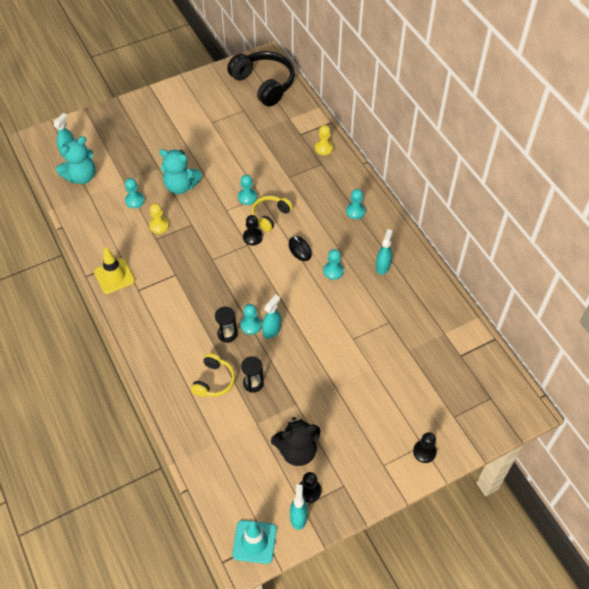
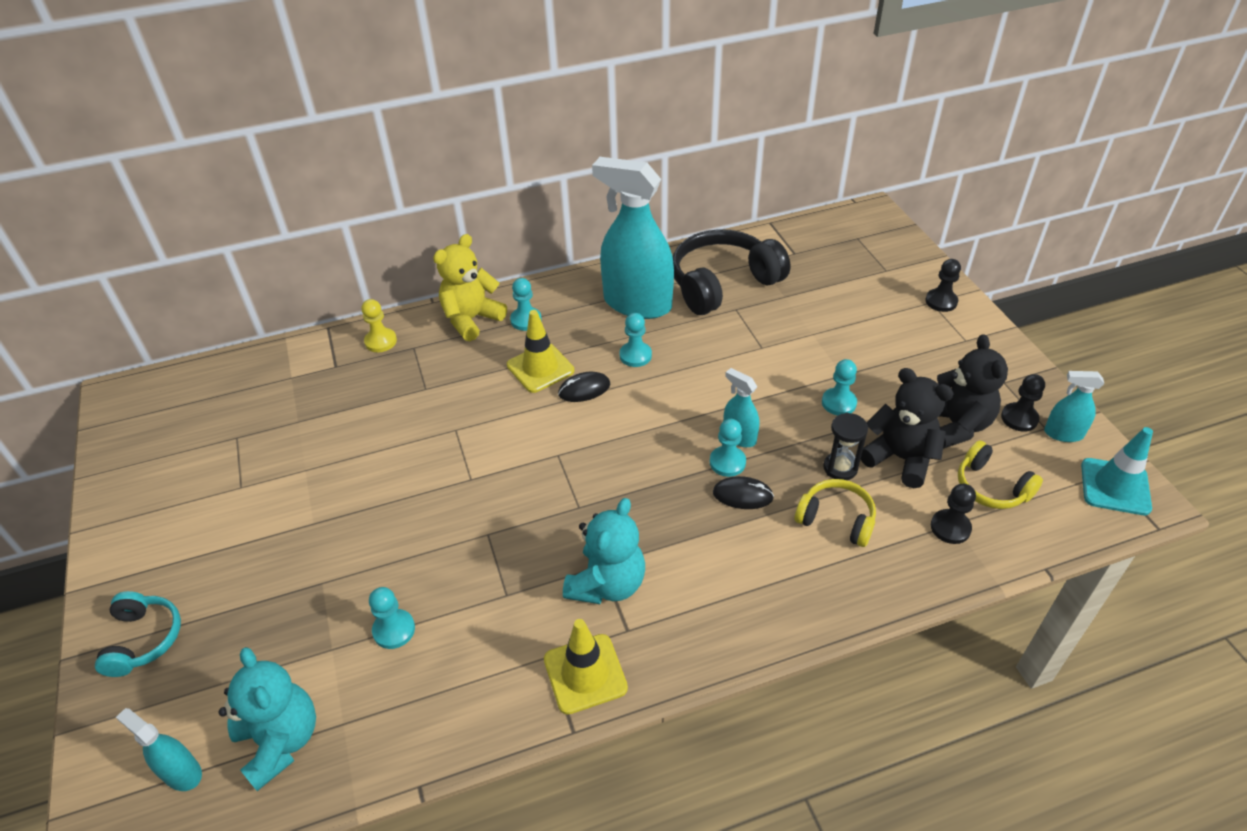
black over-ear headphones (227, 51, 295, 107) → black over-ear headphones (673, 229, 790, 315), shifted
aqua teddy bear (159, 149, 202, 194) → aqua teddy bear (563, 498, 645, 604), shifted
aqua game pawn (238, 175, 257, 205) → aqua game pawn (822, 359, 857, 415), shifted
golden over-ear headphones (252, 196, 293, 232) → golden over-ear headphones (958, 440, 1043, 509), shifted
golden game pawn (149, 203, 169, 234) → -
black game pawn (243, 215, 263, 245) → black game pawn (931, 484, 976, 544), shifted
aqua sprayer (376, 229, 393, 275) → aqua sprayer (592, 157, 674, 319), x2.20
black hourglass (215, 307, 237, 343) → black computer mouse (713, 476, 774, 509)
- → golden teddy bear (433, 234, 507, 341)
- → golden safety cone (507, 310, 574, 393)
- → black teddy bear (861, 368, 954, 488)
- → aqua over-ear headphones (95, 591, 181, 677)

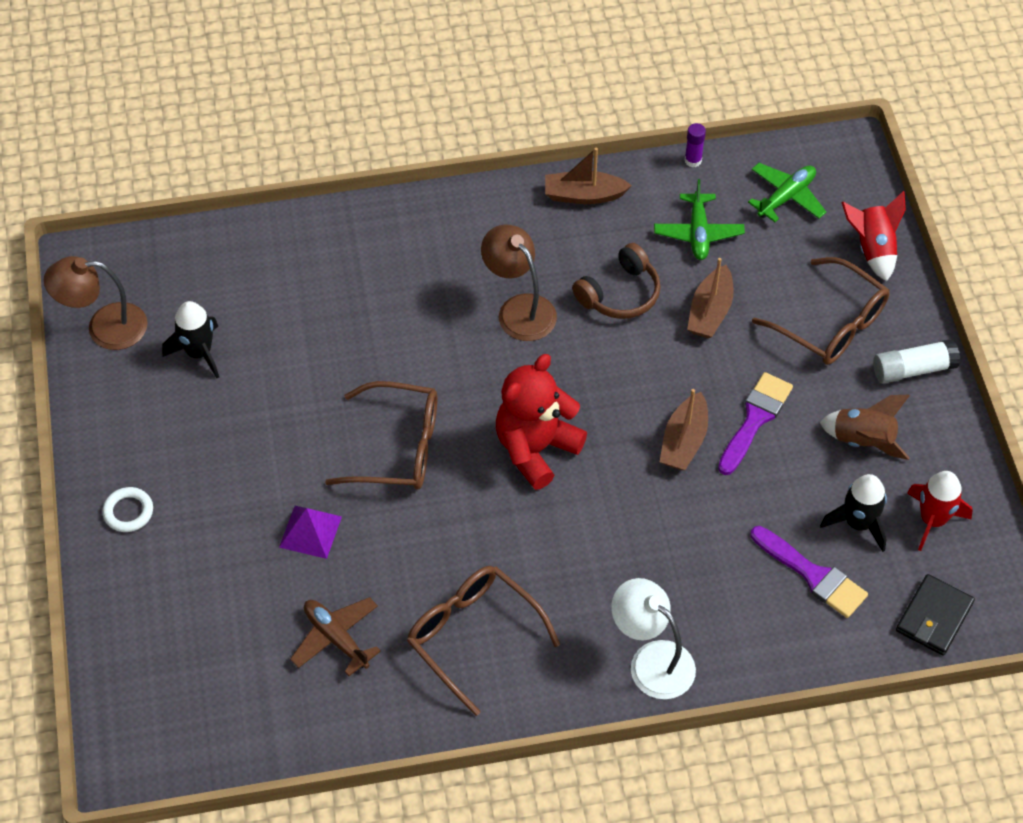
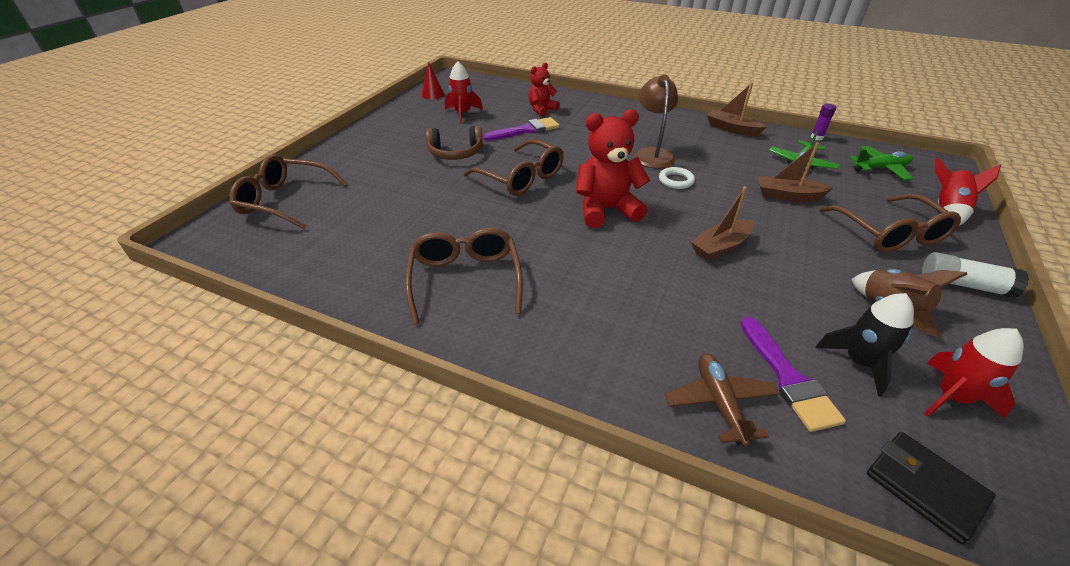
brown over-ear headphones (572, 243, 661, 319) → brown over-ear headphones (426, 126, 483, 160), shifted
brown reading lamp (44, 256, 148, 350) → scarlet cone (422, 61, 444, 99)
brown boat (687, 258, 734, 338) → brown boat (757, 142, 833, 202), 45 degrees clockwise
black rocket (162, 301, 219, 378) → scarlet rocket (445, 62, 483, 124)
royal purple paint brush (718, 372, 793, 475) → royal purple paint brush (483, 117, 560, 141), shifted
pure white ring (102, 487, 153, 532) → pure white ring (659, 167, 695, 189), shifted
royal purple pyramid shape (279, 506, 342, 559) → -
black wallet (896, 574, 975, 656) → black wallet (867, 432, 996, 544), 75 degrees clockwise
pure white reading lamp (611, 578, 696, 699) → -
brown toy plane (290, 597, 381, 676) → brown toy plane (665, 354, 779, 447), shifted
- → scarlet teddy bear (529, 63, 560, 116)
- → brown spectacles (230, 154, 348, 230)

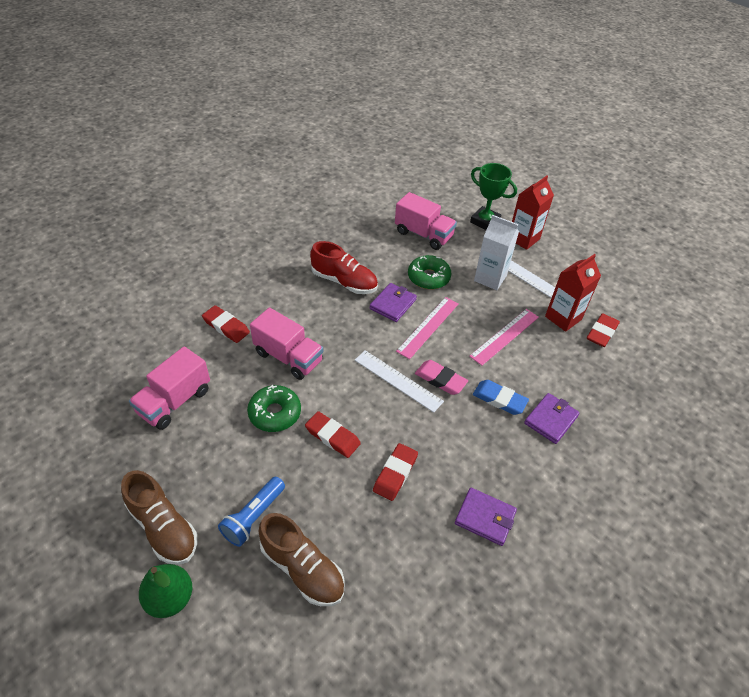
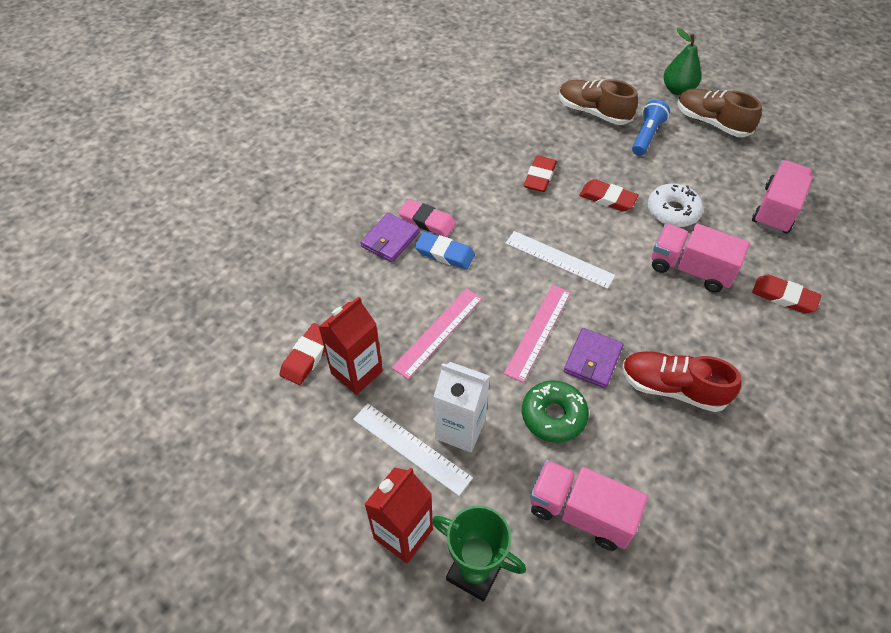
rosy gum eraser (415, 360, 468, 395) → rosy gum eraser (398, 199, 456, 237), shifted
green donut (247, 385, 301, 432) → pure white donut (648, 183, 703, 227)
royal purple wallet (455, 488, 517, 546) → -

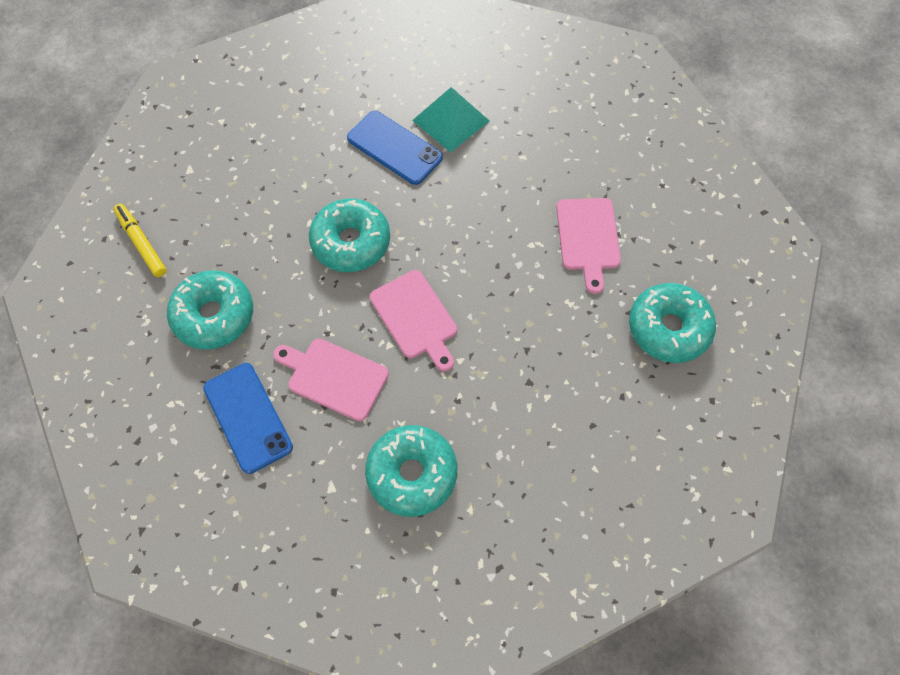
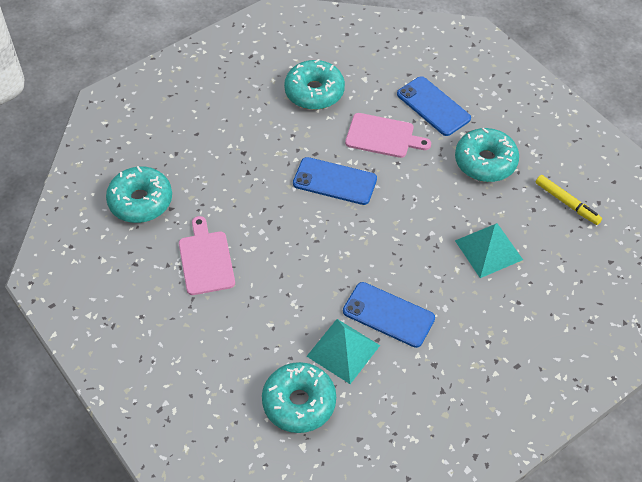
aqua donut (309, 198, 390, 272) → aqua donut (262, 362, 336, 433), shifted
rosy cutting board (370, 270, 457, 371) → cobalt mobile phone (293, 157, 377, 205)
- → aqua pyramid shape (455, 223, 523, 278)

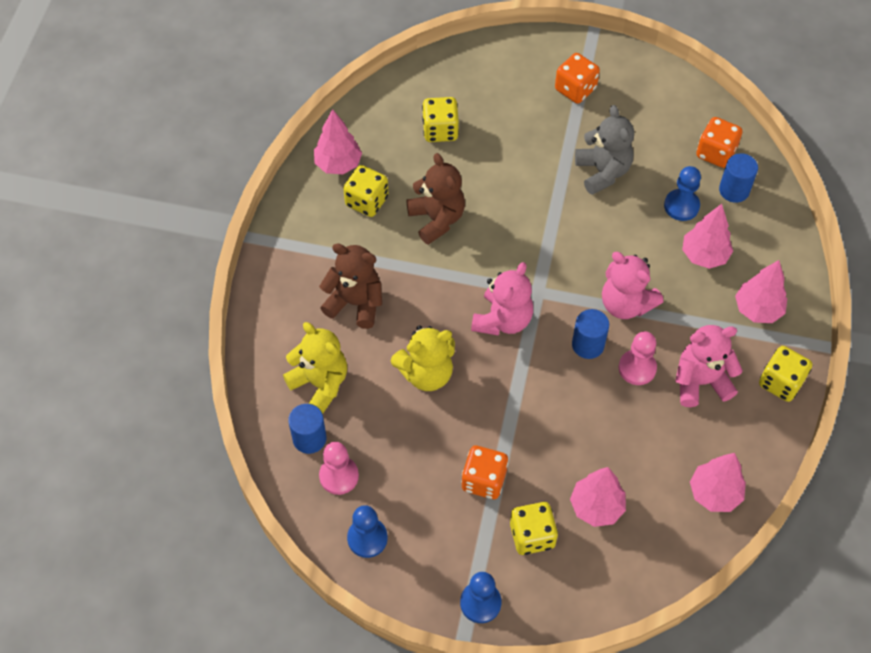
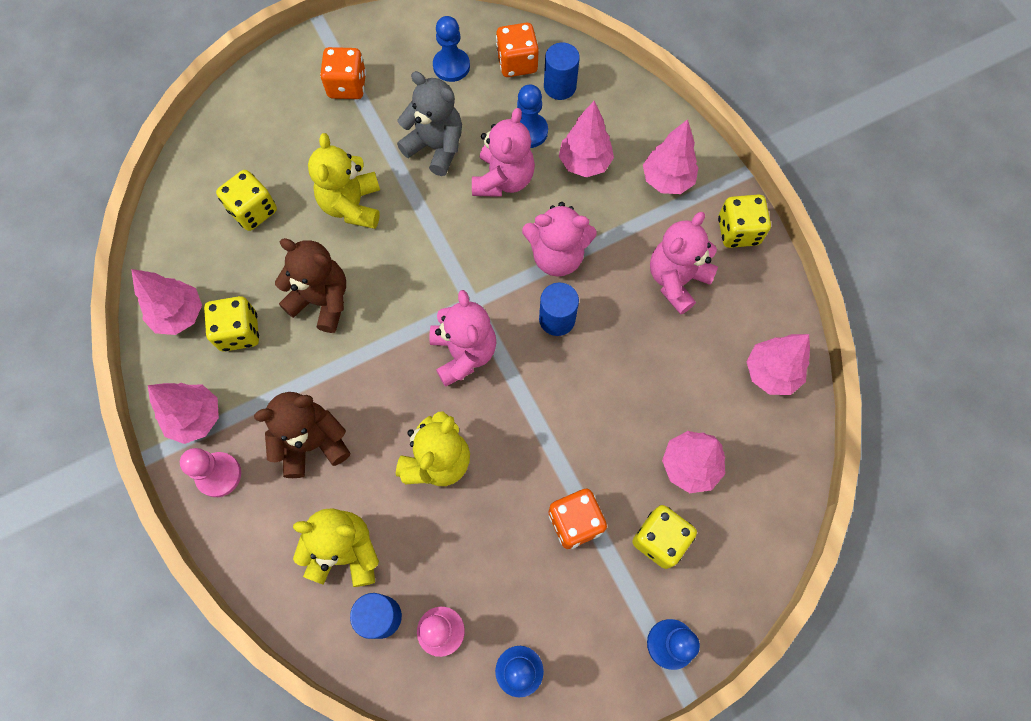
rosy game pawn (619, 331, 657, 385) → rosy game pawn (180, 448, 241, 497), shifted
- → cobalt game pawn (433, 16, 470, 82)
- → rosy teddy bear (472, 108, 535, 197)
- → golden teddy bear (308, 133, 380, 229)
- → rosy fir tree (148, 383, 219, 444)

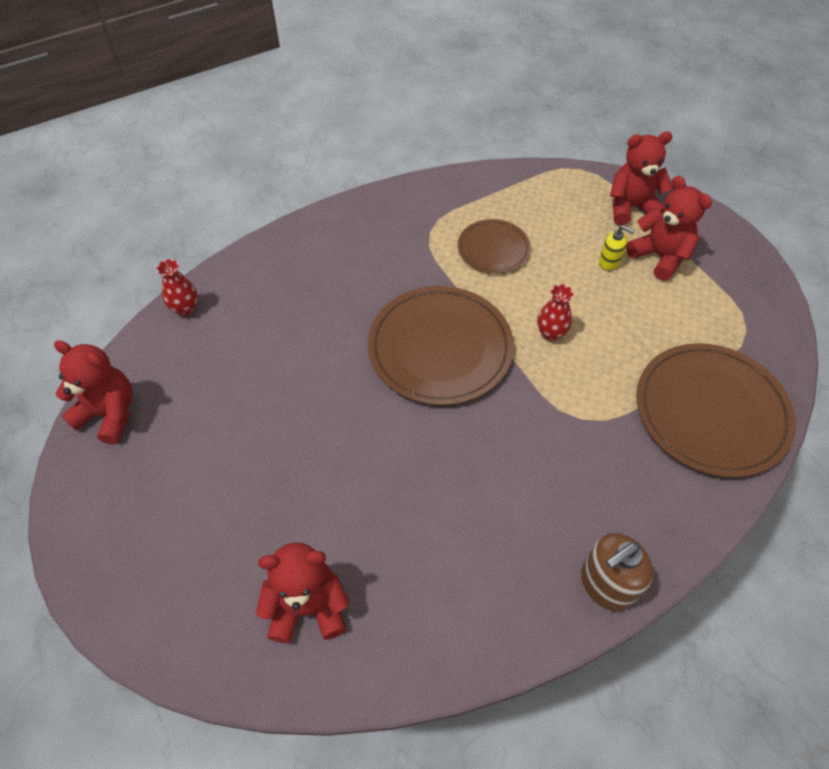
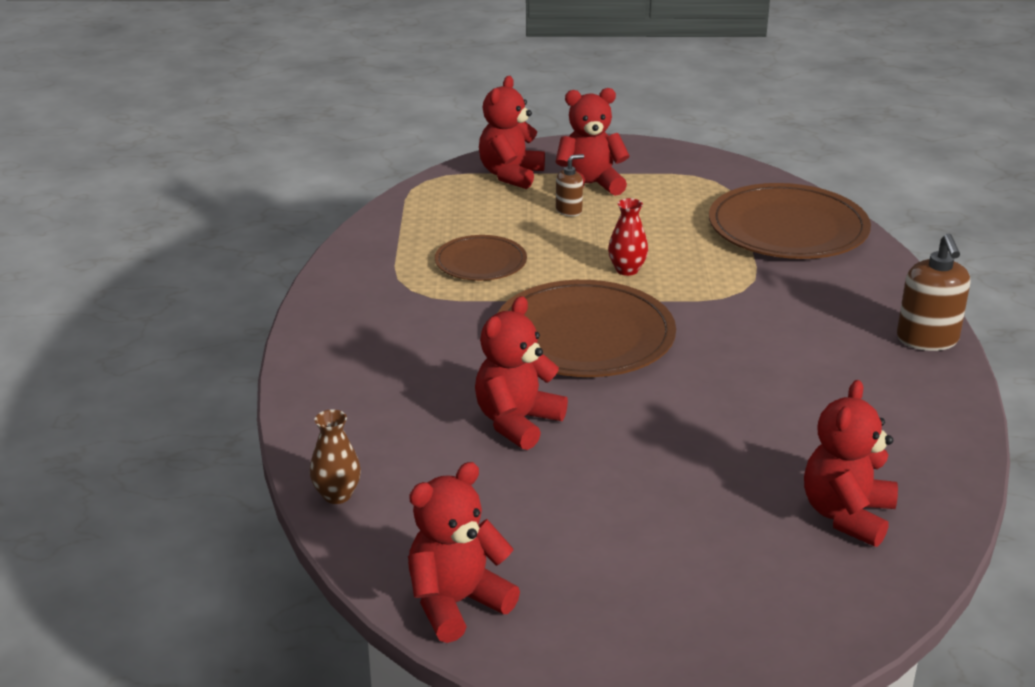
golden soap dispenser (599, 225, 635, 271) → brown soap dispenser (556, 154, 584, 216)
scarlet tall vase (157, 259, 198, 316) → brown tall vase (310, 409, 361, 504)
- → scarlet teddy bear (475, 296, 568, 450)

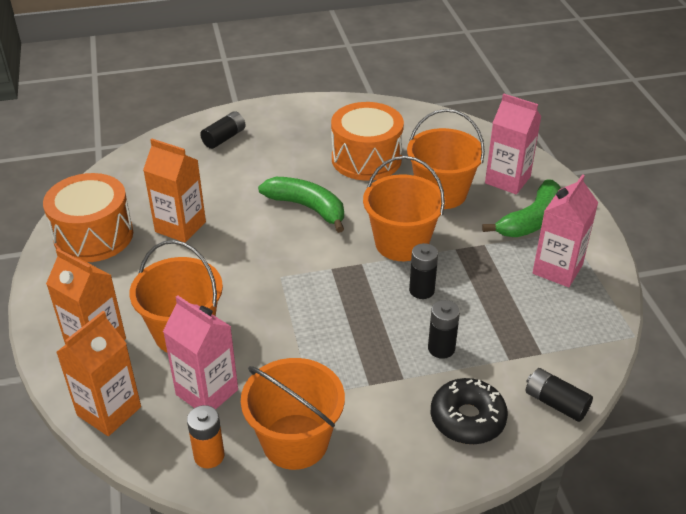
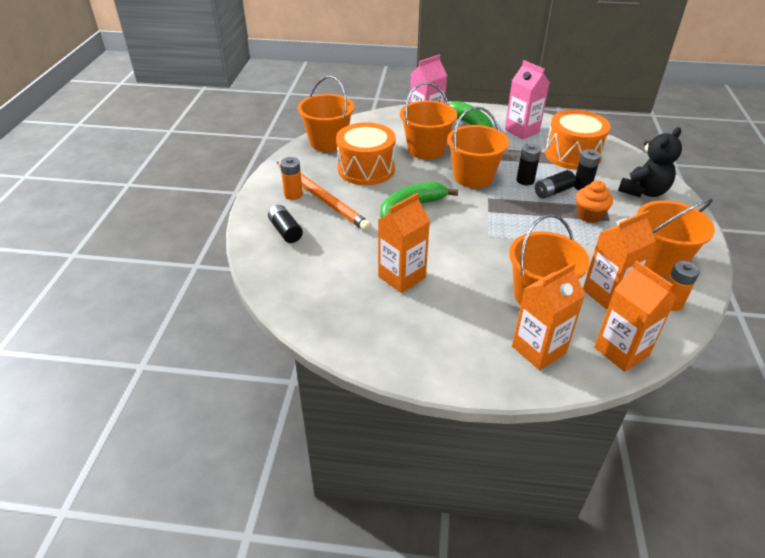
orange toy drum (43, 173, 133, 262) → orange toy drum (545, 110, 610, 170), shifted
rosy milk carton (163, 295, 238, 409) → orange milk carton (583, 210, 656, 310)
black AA battery (526, 368, 593, 422) → black AA battery (535, 170, 576, 199), shifted
black donut (431, 378, 508, 444) → black teddy bear (618, 127, 682, 197)
- → orange bucket (298, 76, 354, 152)
- → orange AA battery (280, 157, 303, 200)
- → orange pencil (277, 162, 372, 231)
- → orange cupcake (576, 180, 613, 223)

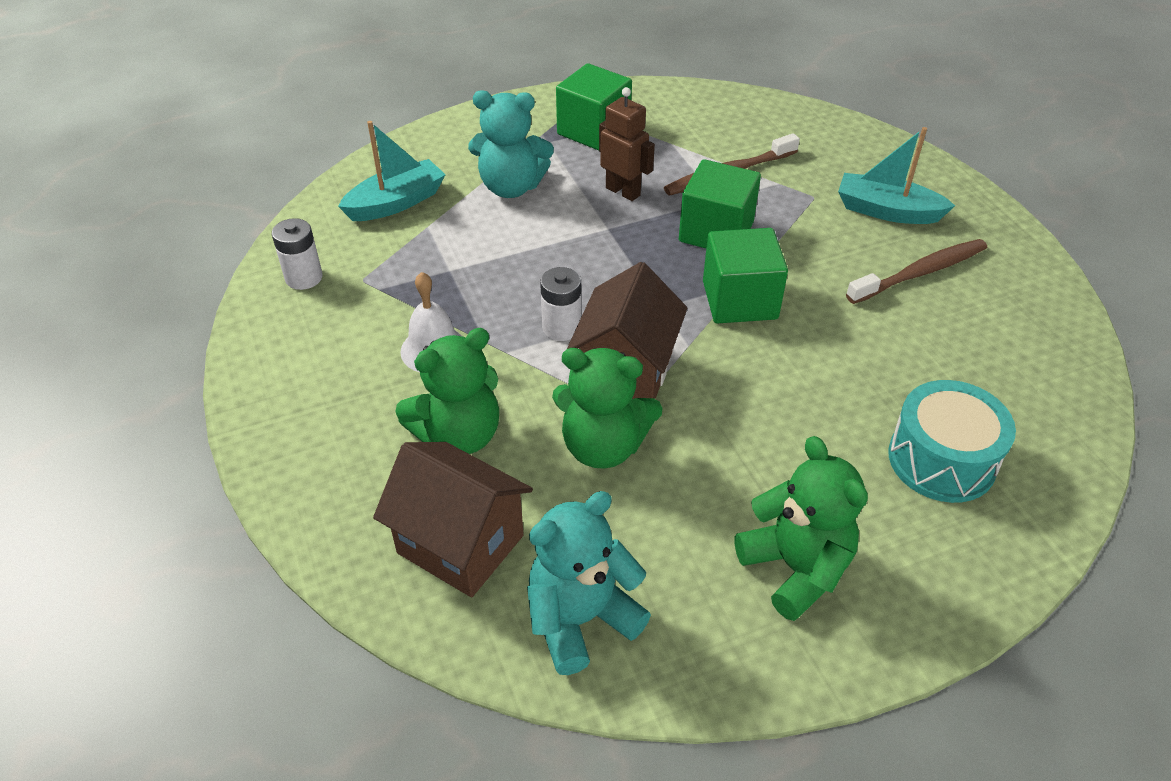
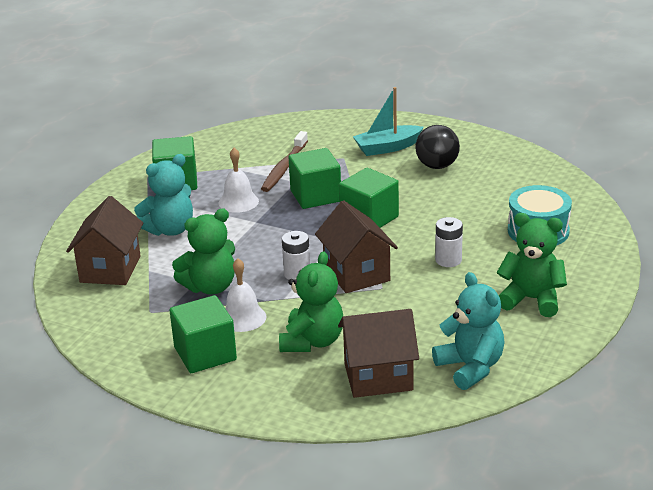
brown robot (599, 87, 655, 201) → pure white bell (219, 148, 259, 213)
aqua boat (338, 121, 446, 221) → brown house (66, 196, 143, 285)
pure white AA battery (272, 218, 323, 290) → pure white AA battery (435, 217, 463, 267), shifted
brown dental brush (846, 239, 987, 304) → black sphere (415, 125, 460, 169)
green teddy bear (552, 348, 663, 469) → green teddy bear (172, 208, 235, 294), shifted
aqua teddy bear (527, 491, 651, 675) → aqua teddy bear (432, 272, 505, 390), 135 degrees clockwise
- → green cube (170, 295, 237, 373)

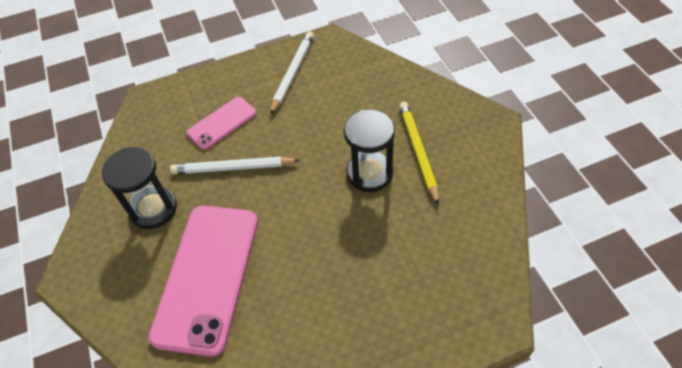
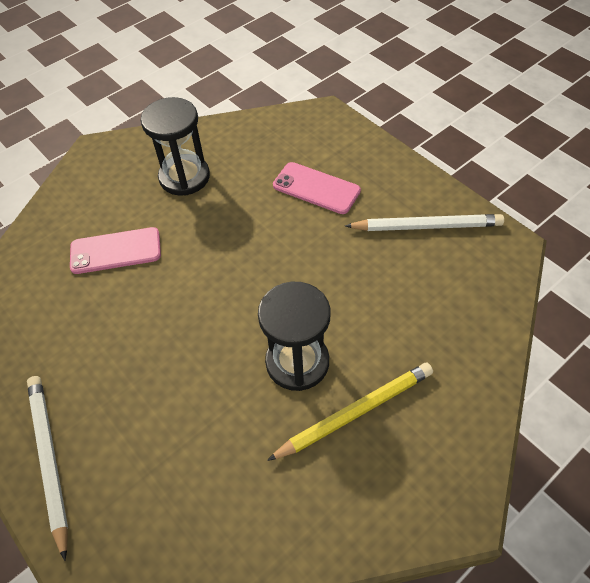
pure white pencil (170, 157, 300, 174) → pure white pencil (27, 376, 68, 561), shifted
rosy mobile phone (149, 206, 258, 357) → rosy mobile phone (70, 227, 161, 274), x0.53

